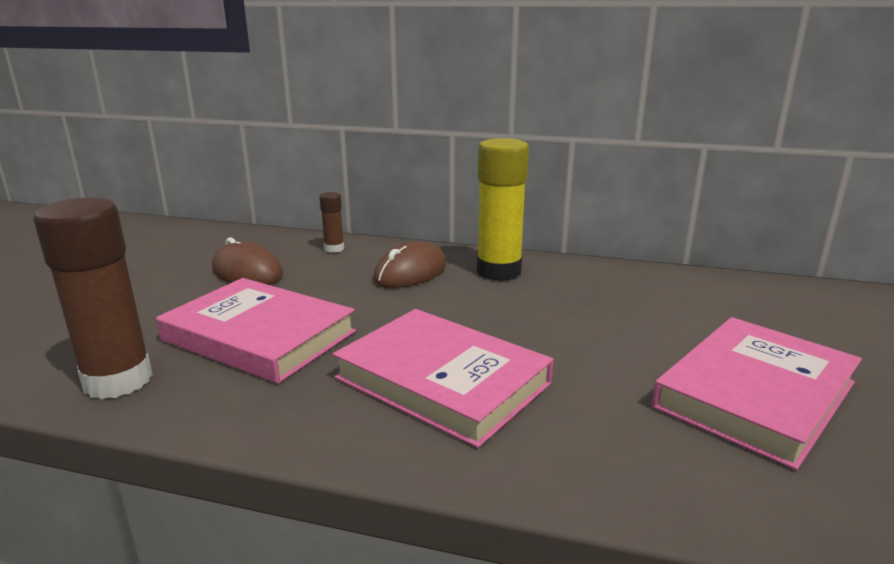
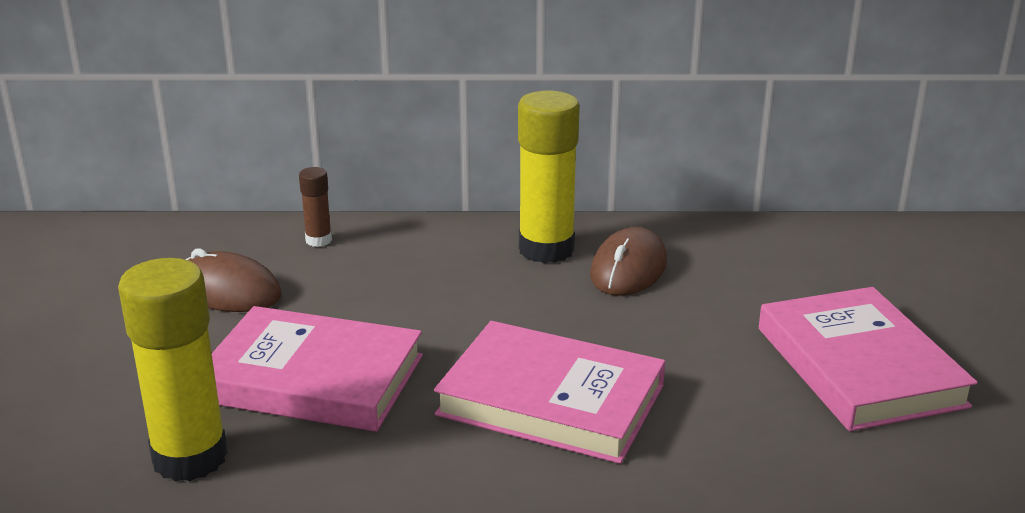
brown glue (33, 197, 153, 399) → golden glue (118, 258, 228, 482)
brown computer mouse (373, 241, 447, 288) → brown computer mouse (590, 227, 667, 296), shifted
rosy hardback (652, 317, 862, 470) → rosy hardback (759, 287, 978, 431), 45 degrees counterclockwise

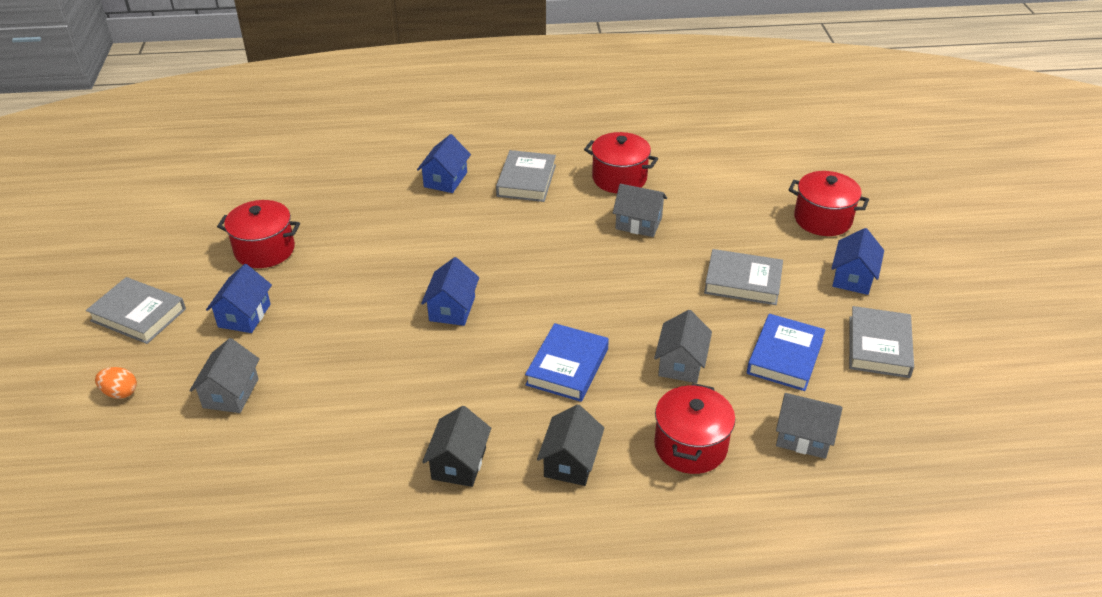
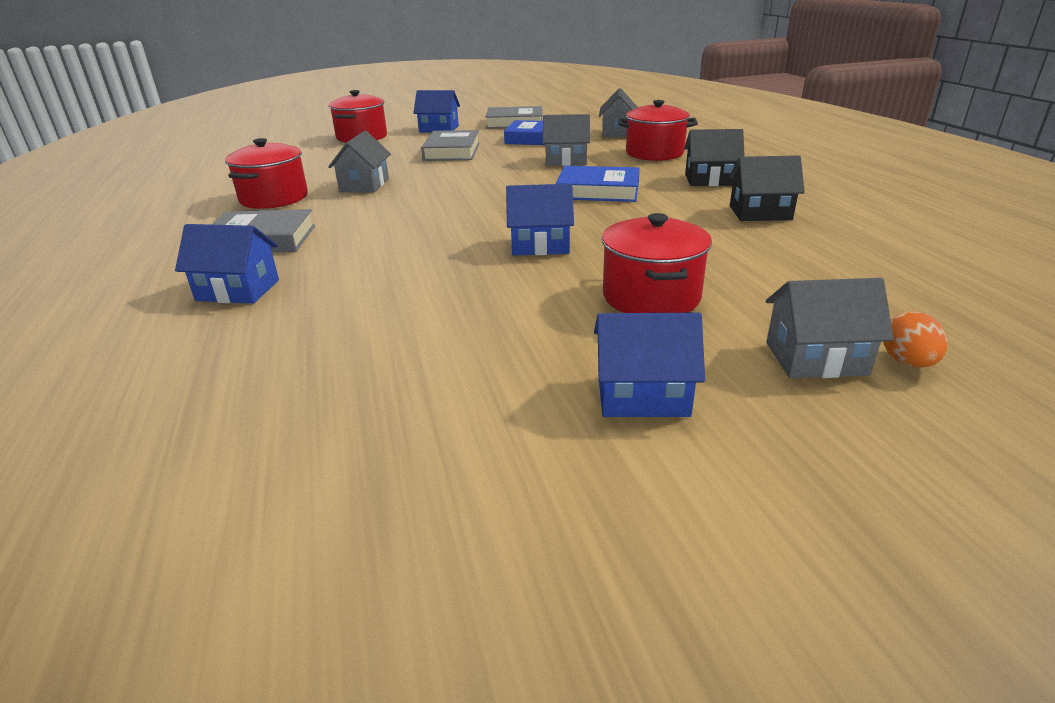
scarlet cooking pot (217, 200, 300, 268) → scarlet cooking pot (602, 213, 712, 313), shifted
grey hardback (86, 277, 186, 344) → -
orange egg (95, 367, 137, 399) → orange egg (883, 311, 948, 368), shifted

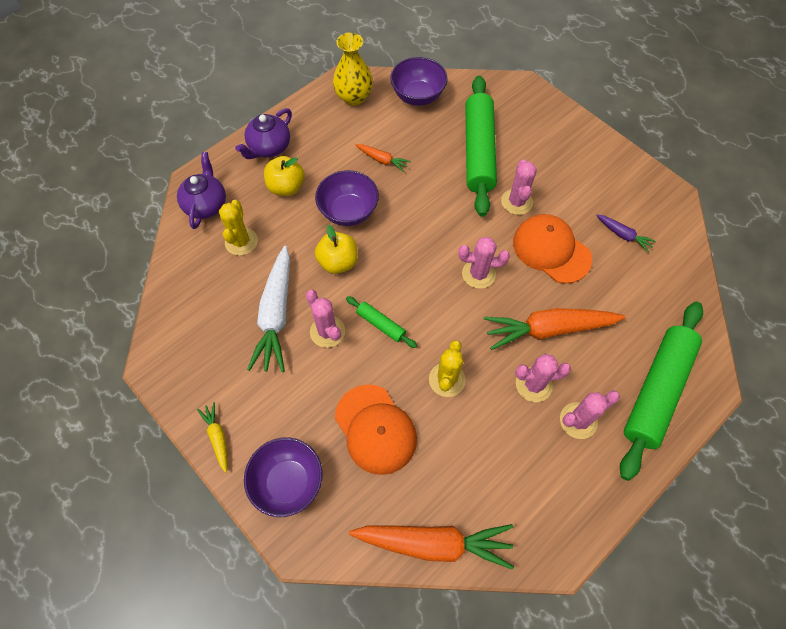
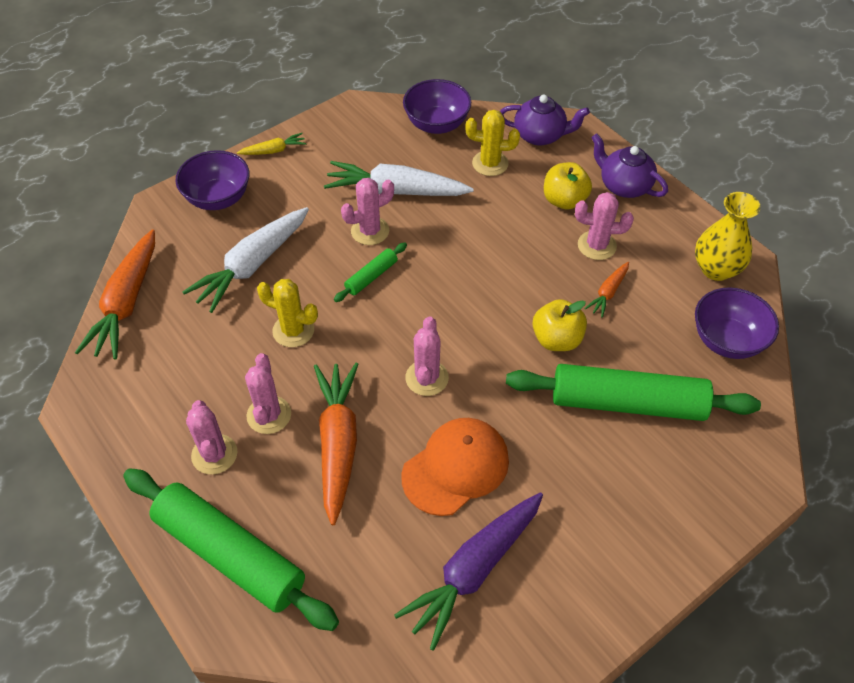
rosy cactus (501, 159, 537, 215) → rosy cactus (575, 192, 634, 260), shifted
royal purple bowl (315, 170, 379, 226) → royal purple bowl (403, 79, 471, 134), shifted
royal purple carrot (596, 214, 656, 253) → royal purple carrot (394, 492, 543, 651), x2.06
golden apple (315, 225, 358, 274) → golden apple (533, 299, 587, 351), shifted
orange peaked cap (335, 384, 417, 475) → pure white carrot (183, 207, 309, 313)

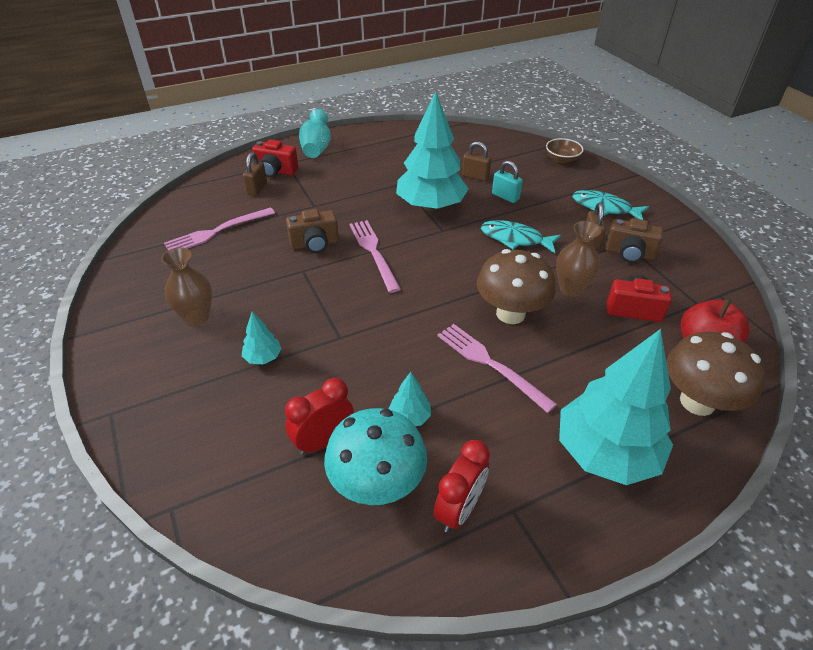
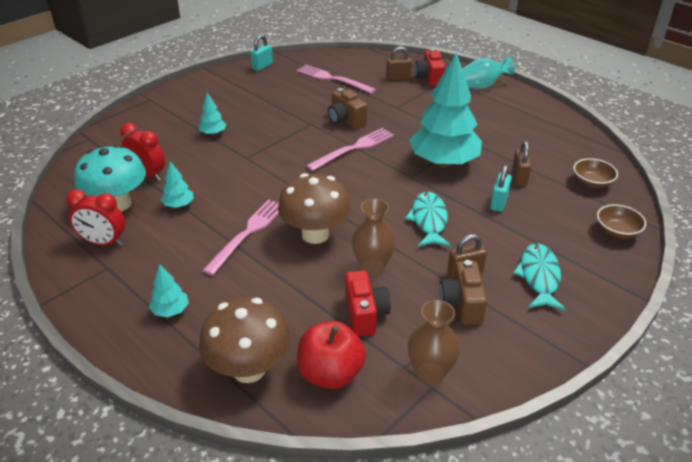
brown tall vase (161, 247, 212, 326) → brown tall vase (408, 300, 460, 385), shifted
aqua fir tree (559, 329, 673, 485) → aqua fir tree (149, 264, 189, 317), x0.42
- → aqua padlock (250, 35, 273, 71)
- → brown bowl (573, 158, 618, 188)

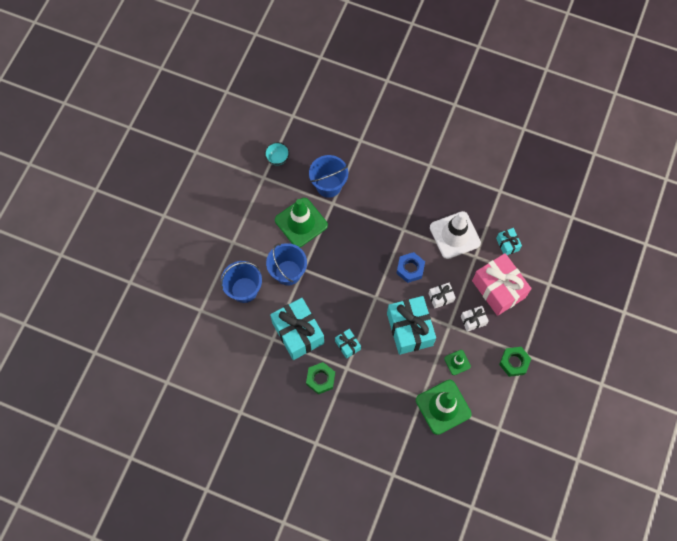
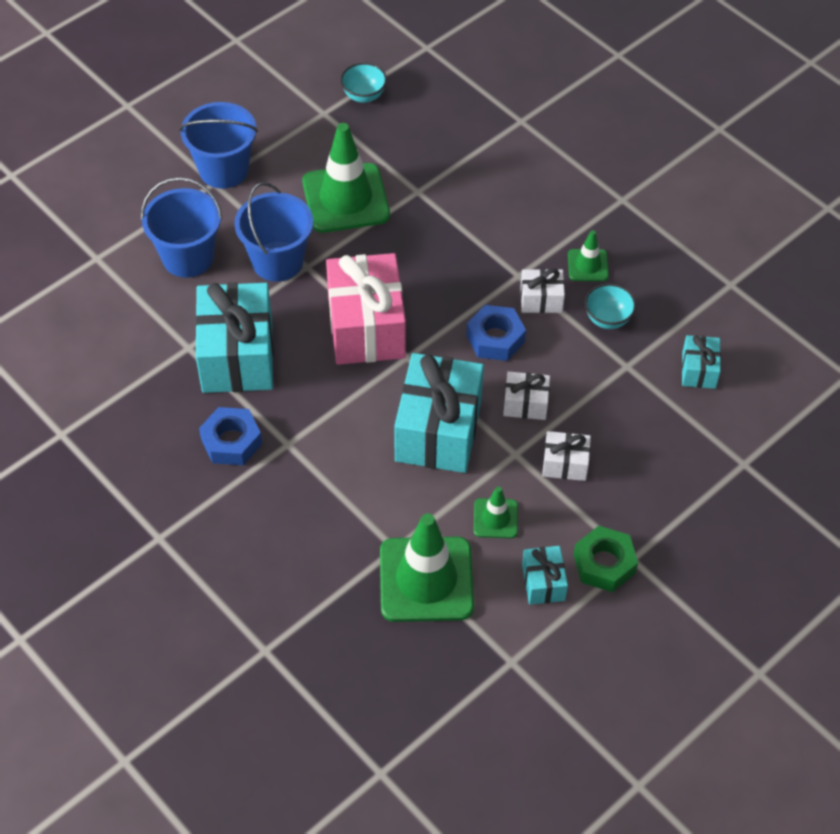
cobalt bucket (309, 155, 348, 198) → cobalt bucket (179, 102, 258, 189), shifted
pure white safety cone (430, 211, 481, 259) → aqua bowl (585, 284, 636, 329)
rosy gift (472, 253, 532, 316) → rosy gift (326, 253, 406, 365), shifted
aqua gift (335, 329, 361, 359) → aqua gift (522, 546, 568, 605), shifted
green hex nut (306, 362, 335, 394) → cobalt hex nut (199, 407, 262, 465)
- → green safety cone (568, 230, 609, 281)
- → pure white gift (520, 269, 565, 313)

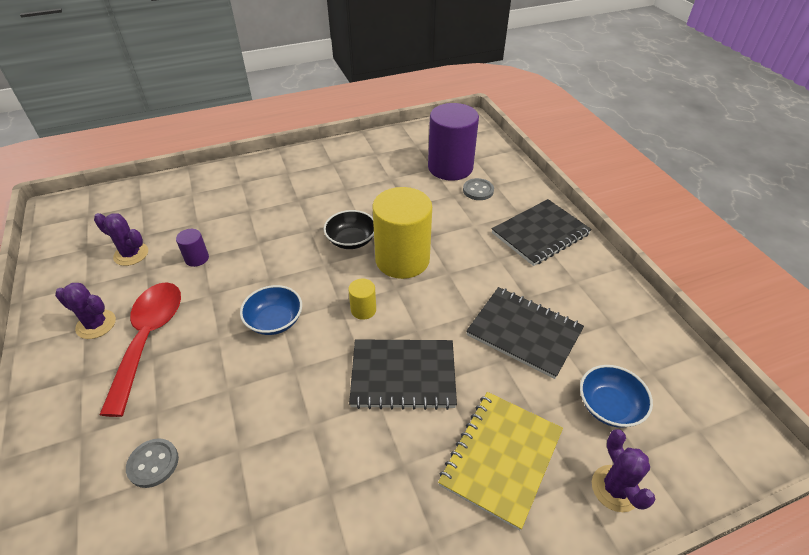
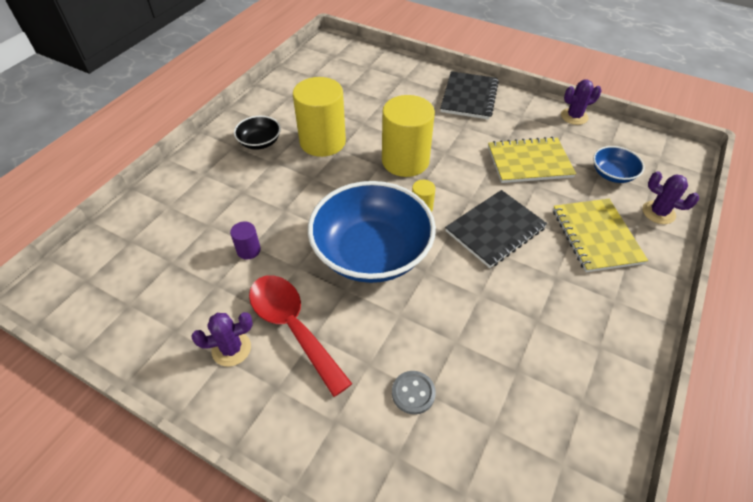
royal purple cylinder shape (428, 103, 479, 181) → -
grey shirt button (463, 178, 494, 200) → -
black bowl (324, 210, 374, 249) → black bowl (234, 116, 281, 150), shifted
royal purple cactus (94, 213, 148, 266) → royal purple cactus (561, 80, 602, 125), shifted
cobalt bowl (240, 285, 302, 335) → cobalt bowl (308, 181, 436, 283), x2.19
black exercise book (466, 287, 584, 379) → golden exercise book (488, 137, 576, 183)
- → golden cylinder shape (293, 77, 346, 157)

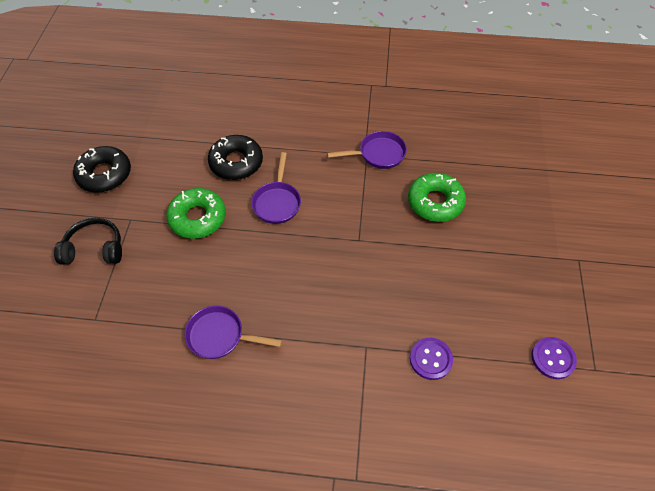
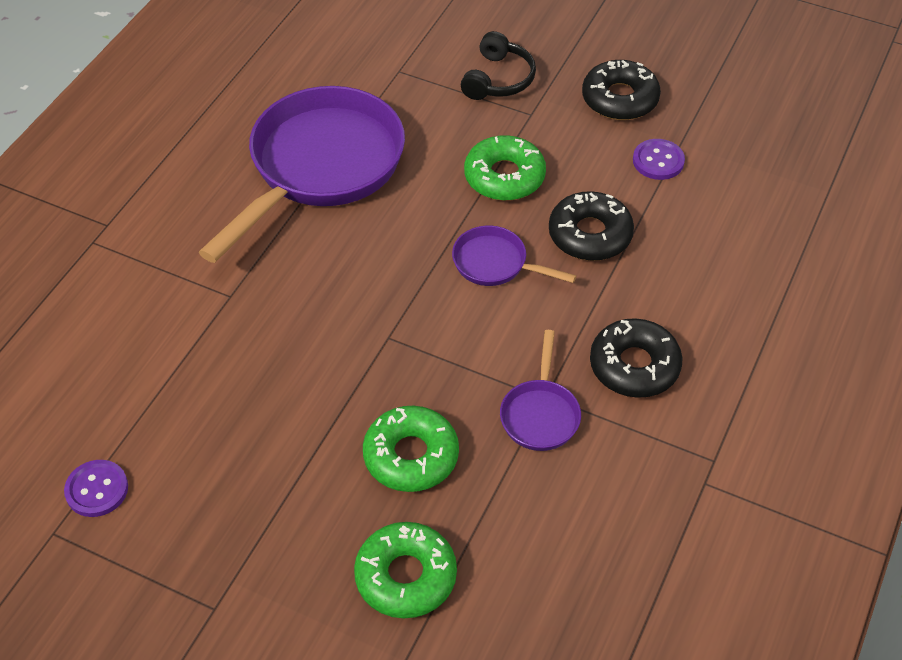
royal purple frying pan (185, 306, 282, 359) → royal purple frying pan (198, 86, 405, 263), x2.22
royal purple shirt button (410, 338, 453, 380) → royal purple shirt button (633, 139, 685, 180), shifted
- → black donut (590, 318, 683, 398)
- → green donut (354, 522, 457, 618)

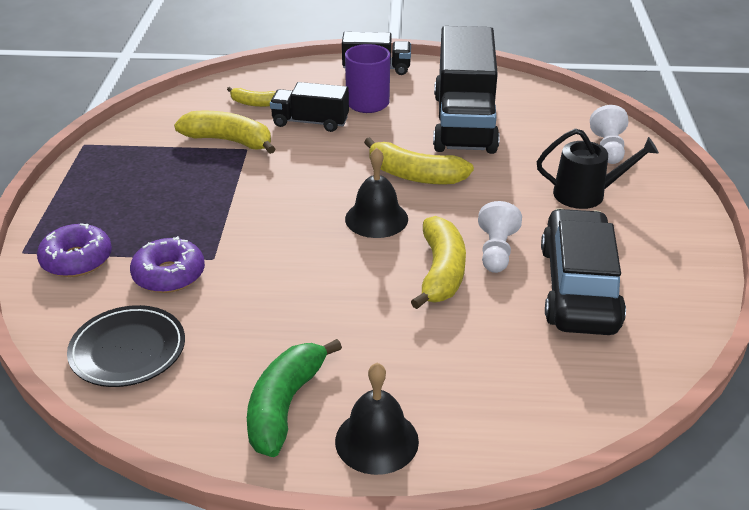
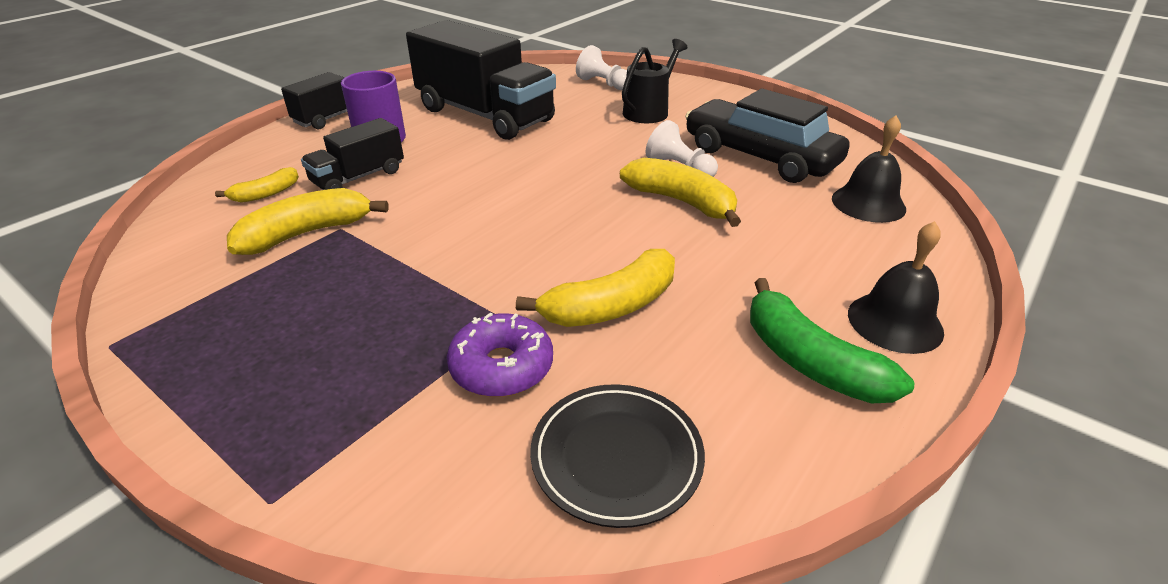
golden banana fruit (364, 137, 474, 185) → golden banana fruit (516, 249, 675, 327), shifted
black bell (345, 148, 408, 238) → black bell (832, 116, 906, 223), shifted
royal purple donut (37, 223, 112, 277) → -

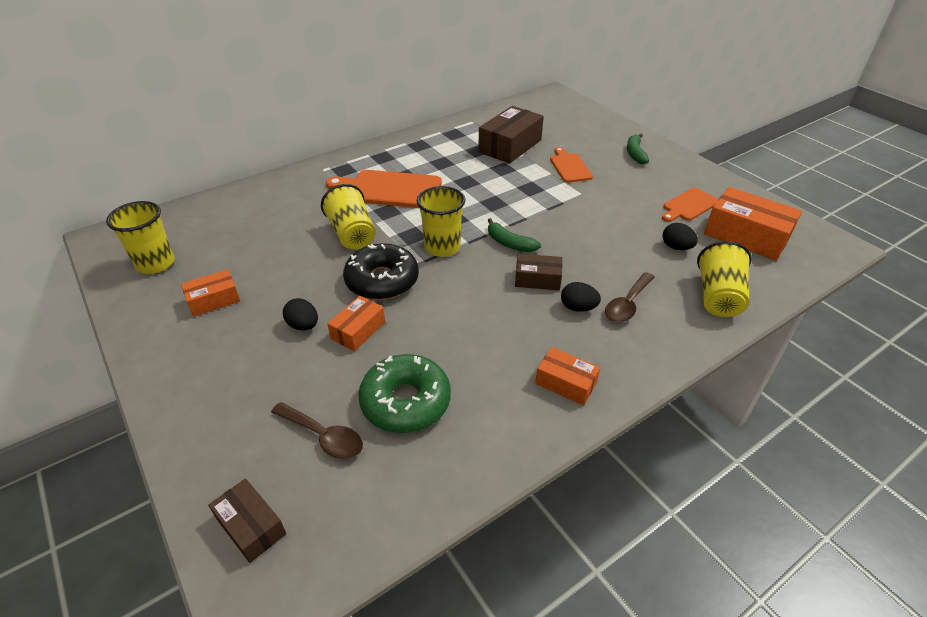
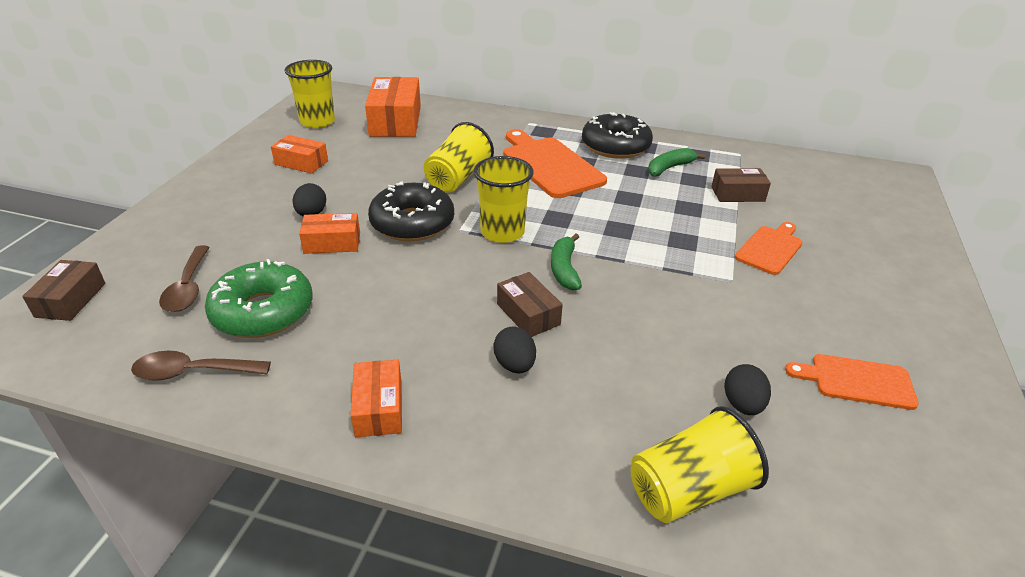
brown box (478, 106, 544, 164) → brown box (711, 168, 771, 202), x0.57
green banana fruit (627, 133, 649, 164) → green banana fruit (648, 148, 705, 177), shifted
orange box (704, 187, 802, 260) → orange box (365, 77, 421, 137), shifted
brown spoon (605, 272, 655, 322) → brown spoon (131, 351, 271, 381), shifted
- → black donut (582, 112, 653, 159)

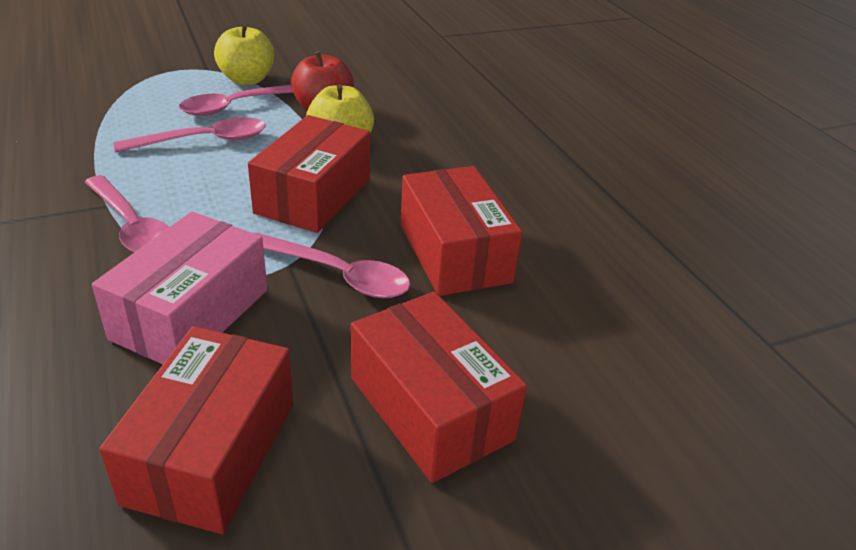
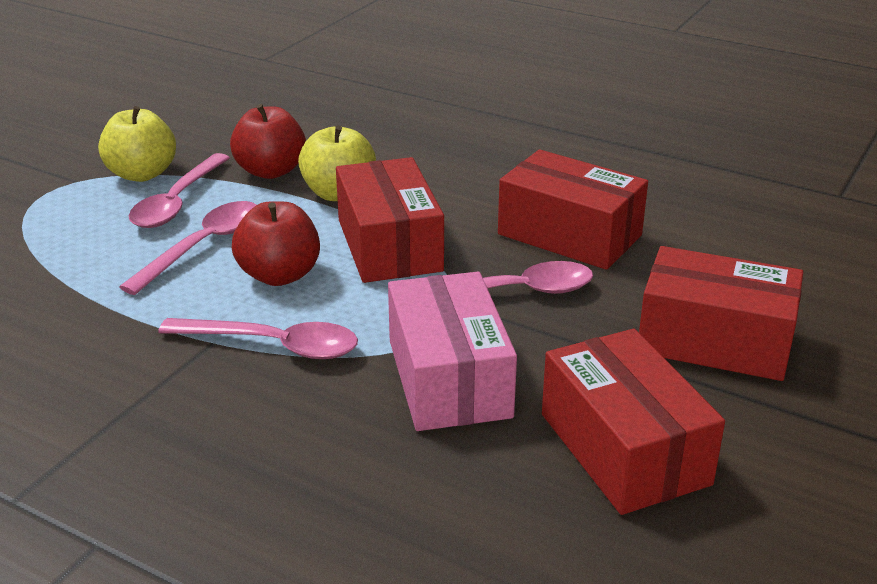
- → scarlet apple (232, 201, 320, 286)

